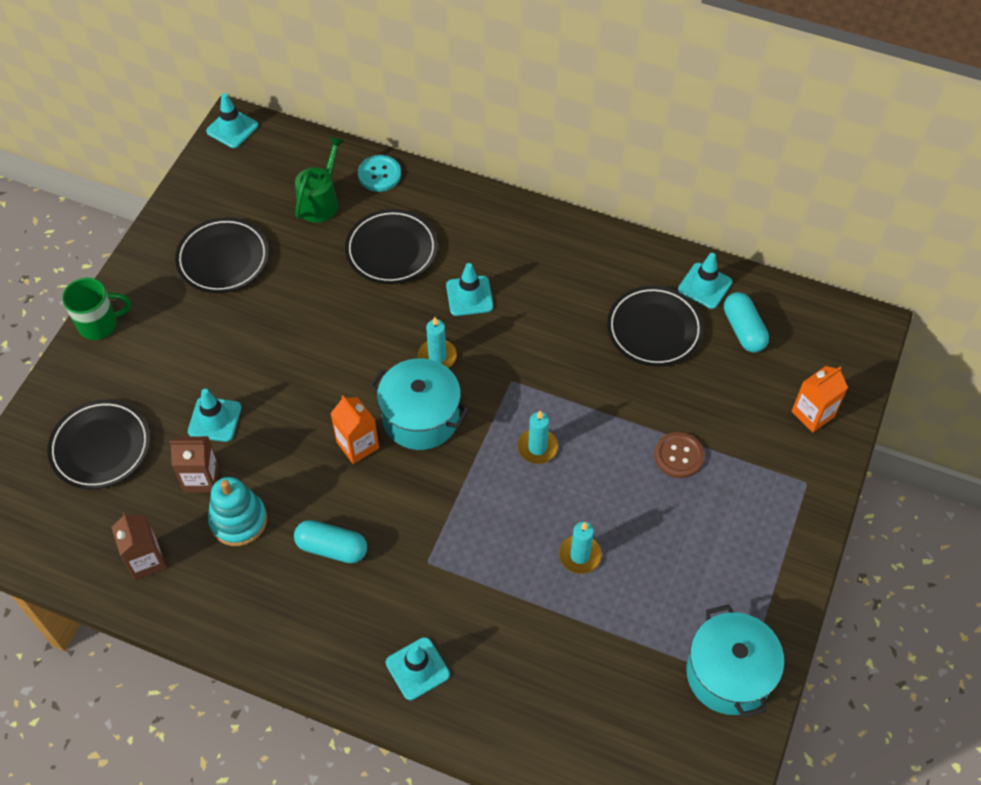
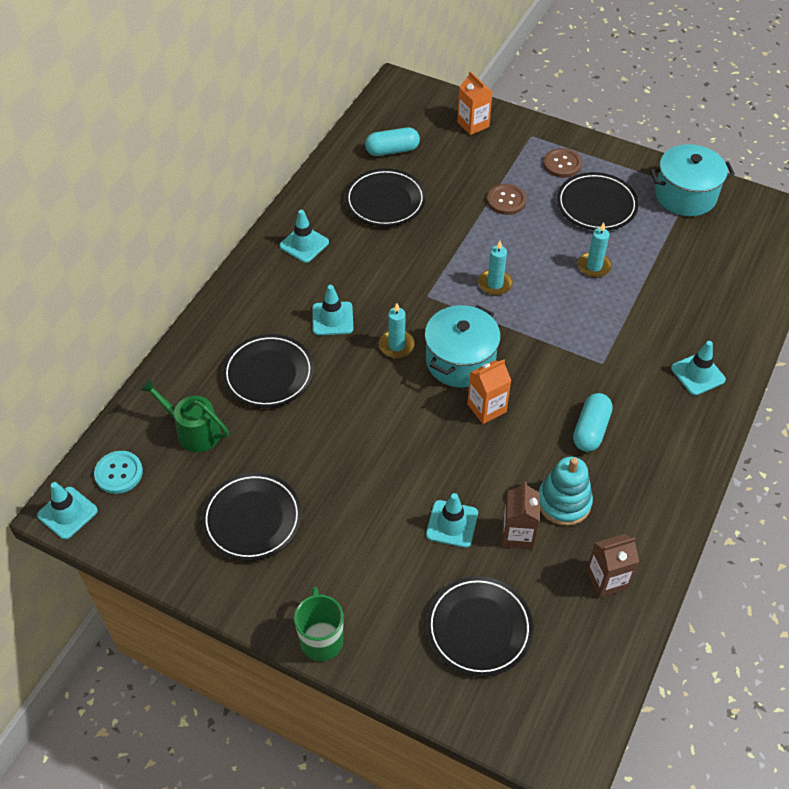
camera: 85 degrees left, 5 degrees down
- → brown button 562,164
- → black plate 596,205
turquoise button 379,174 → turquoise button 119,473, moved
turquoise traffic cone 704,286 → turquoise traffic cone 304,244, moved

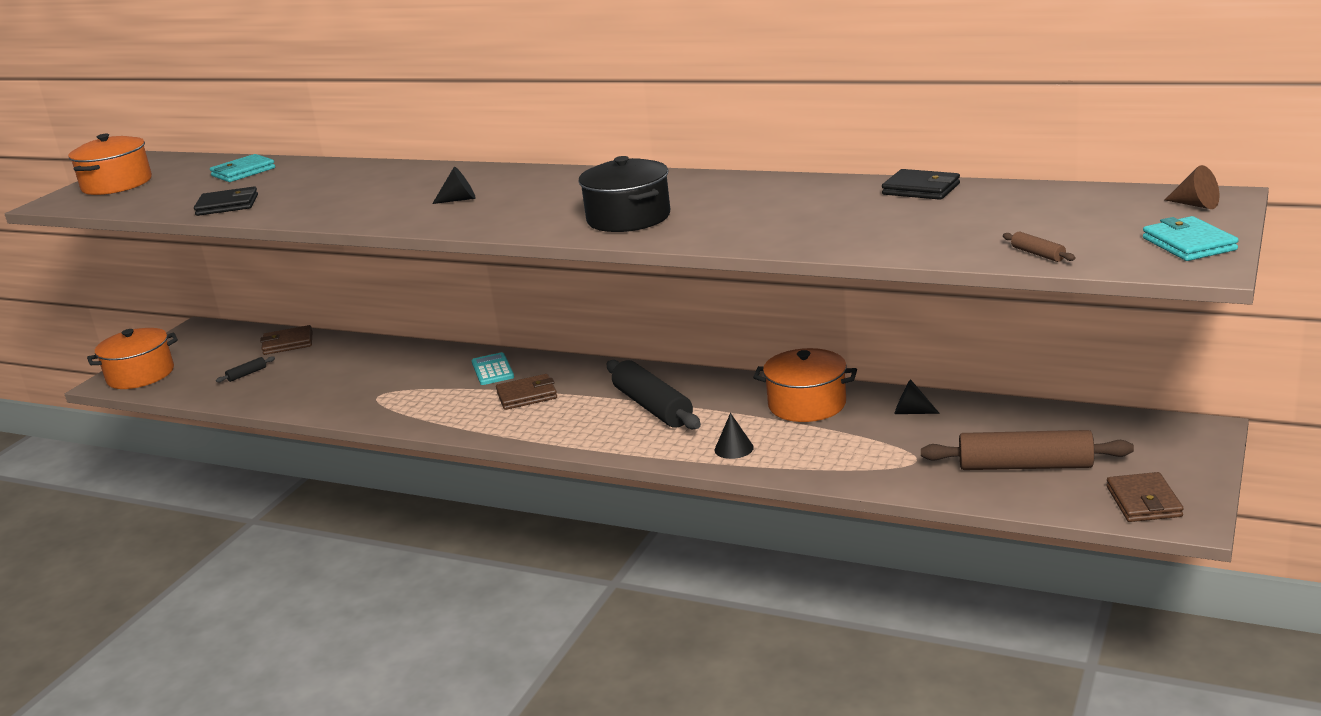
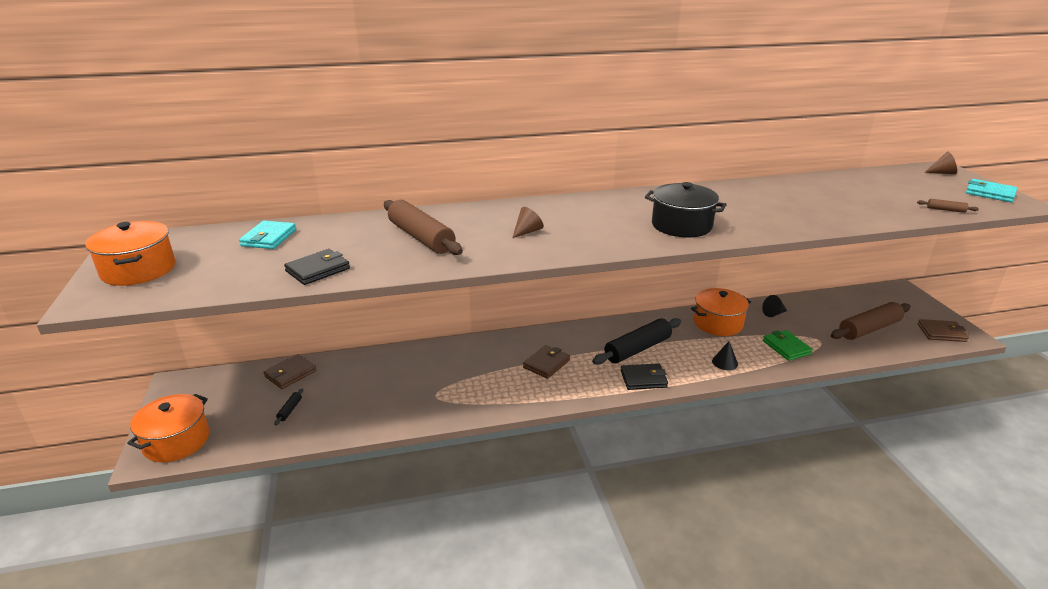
camera: 40 degrees left, 5 degrees up
turquoise calculator 492,370 → -
- → brown rolling pin 421,237
- → green wallet 786,347
black wallet 921,189 → black wallet 643,379, moved
black cone 459,200 → brown cone 527,232
black rolling pin 652,407 → black rolling pin 637,349, 60 degrees counterclockwise
brown wallet 1143,502 → brown wallet 941,333, 45 degrees counterclockwise

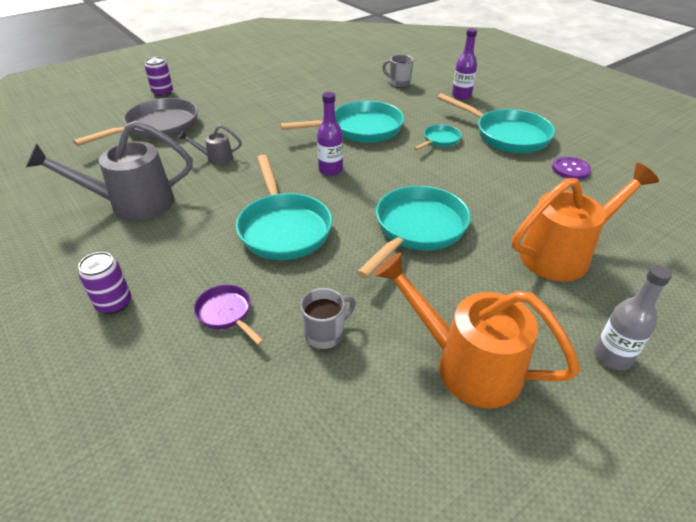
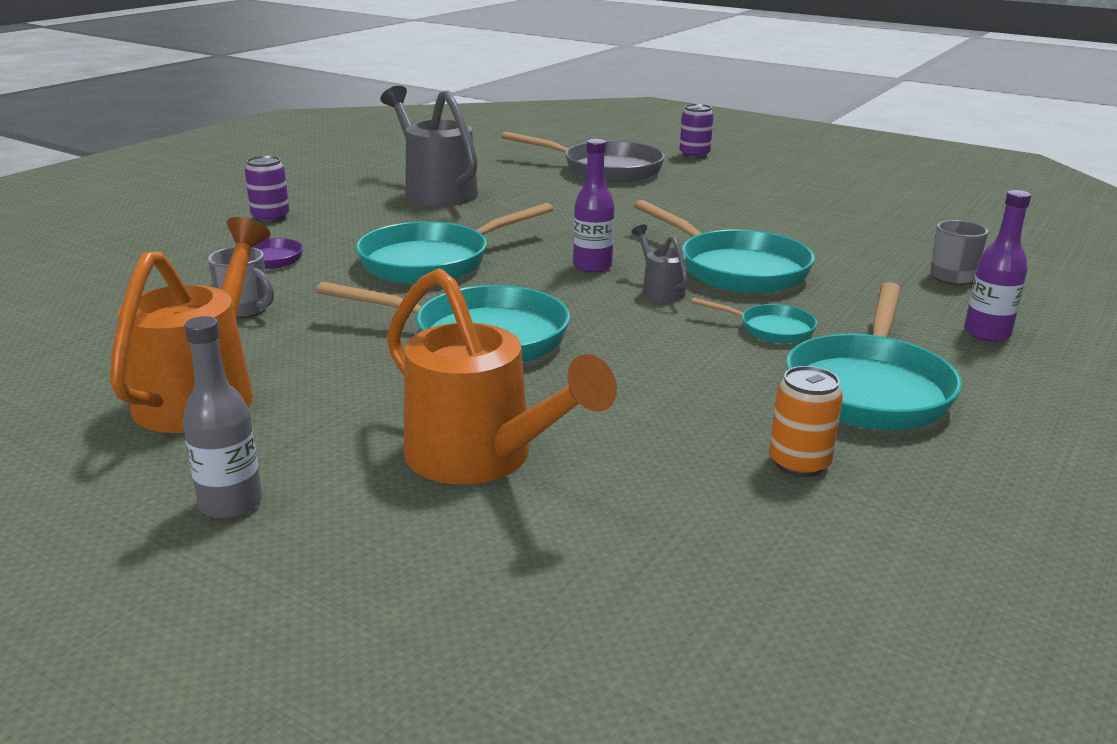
camera: 70 degrees right, 15 degrees down
grey watering can 215,158 → grey watering can 660,290, moved
purple button 570,169 → orange can 799,463

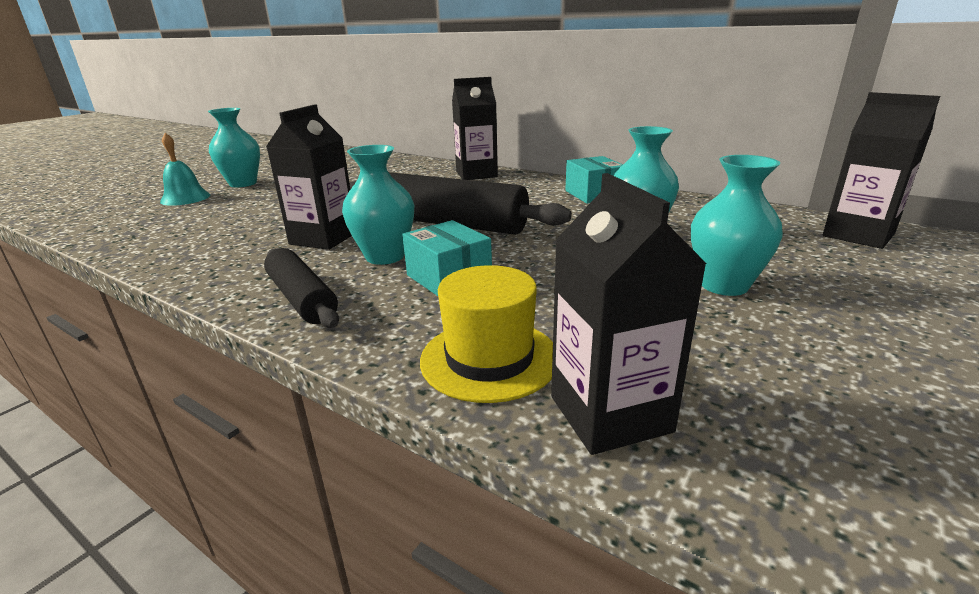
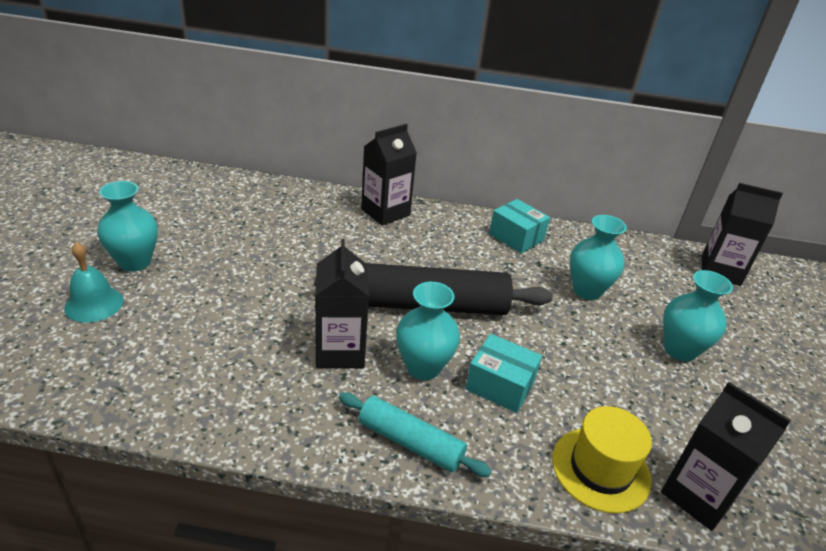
camera: 30 degrees left, 10 degrees up
black rolling pin 302,299 → turquoise rolling pin 410,442

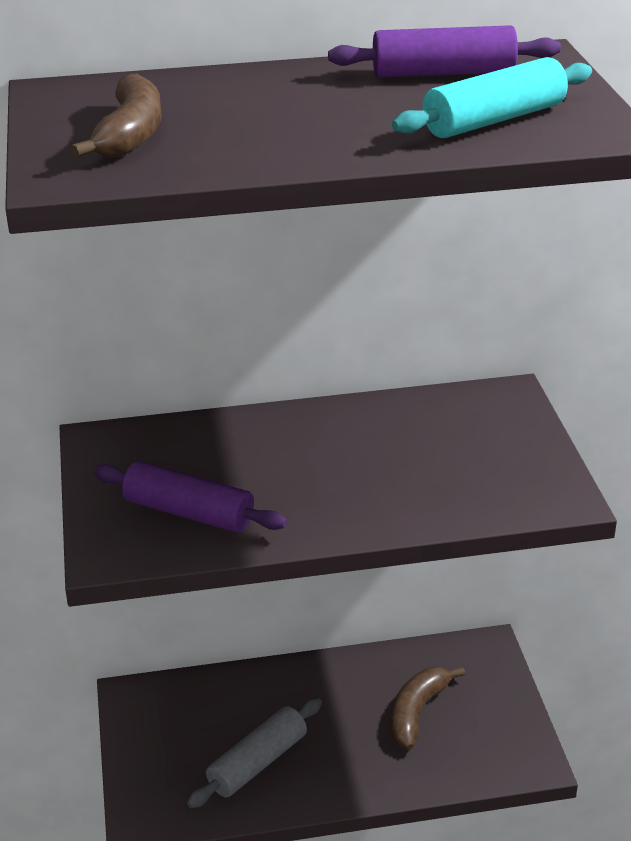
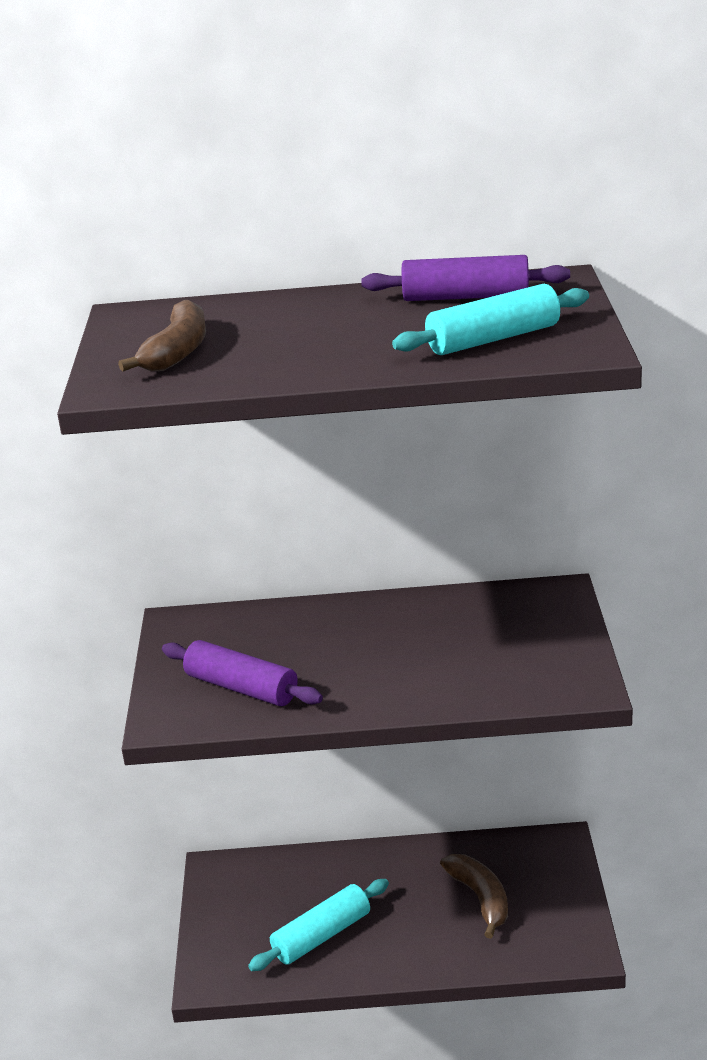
camera: 10 degrees right, 5 degrees down
grey rolling pin 257,763 → turquoise rolling pin 322,936
brown banana 417,712 → brown banana 480,898, 120 degrees clockwise

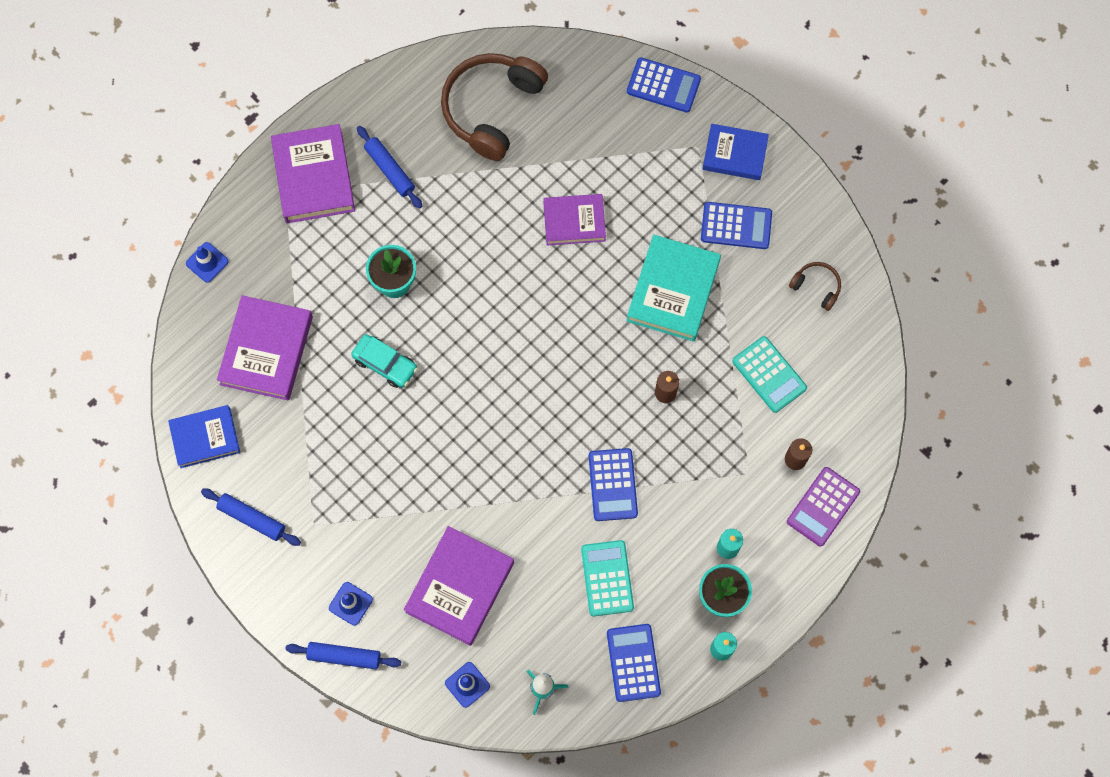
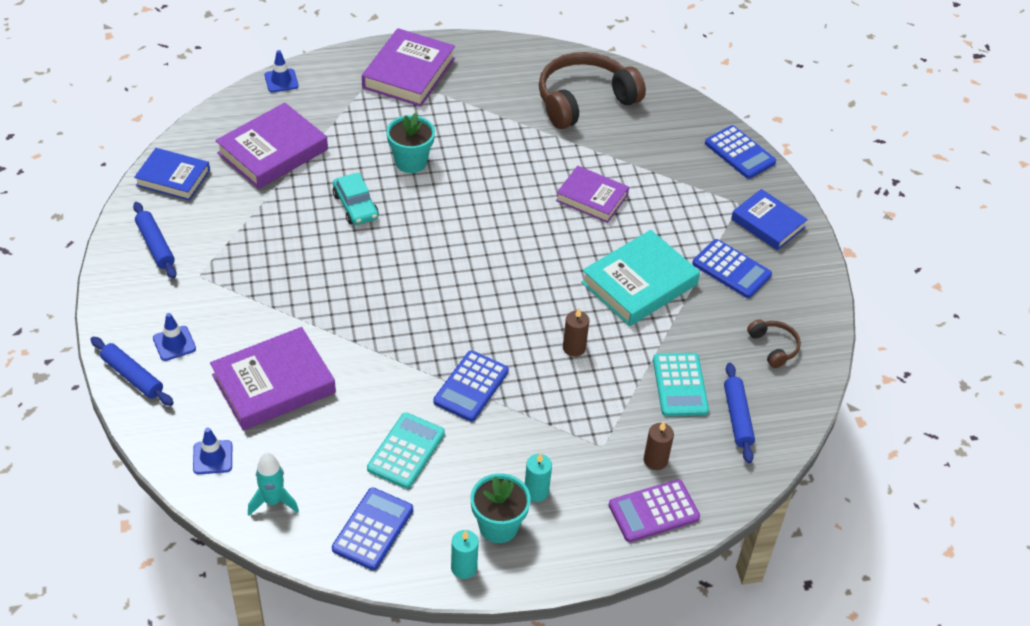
camera: 30 degrees right, 25 degrees down
blue rolling pin 390,170 → blue rolling pin 737,417, moved

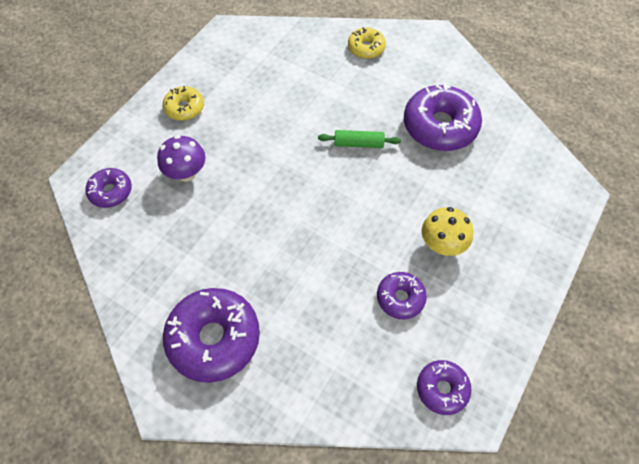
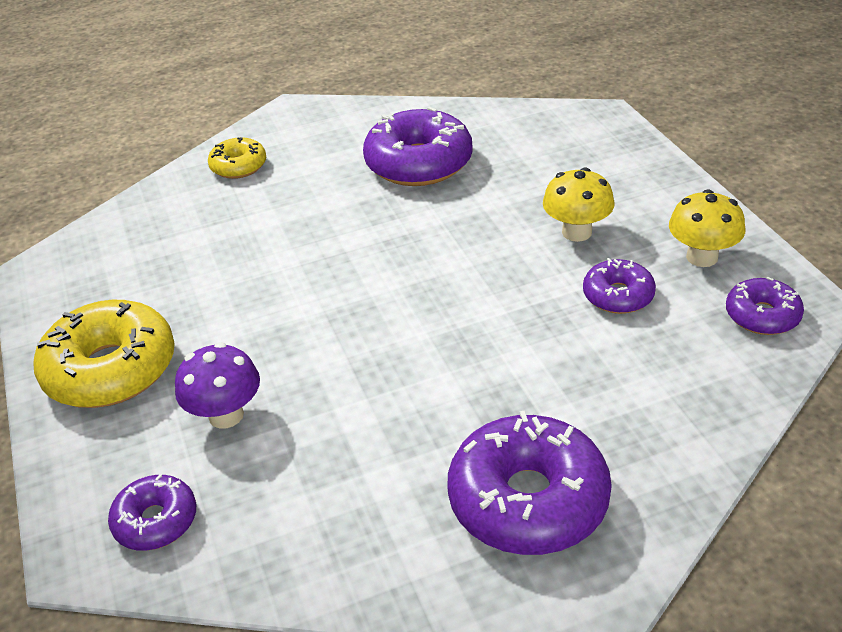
camera: 50 degrees left, 20 degrees down
green rolling pin 358,144 → -
- → yellow mushroom 702,257
yellow donut 184,108 → yellow donut 111,369, x1.84

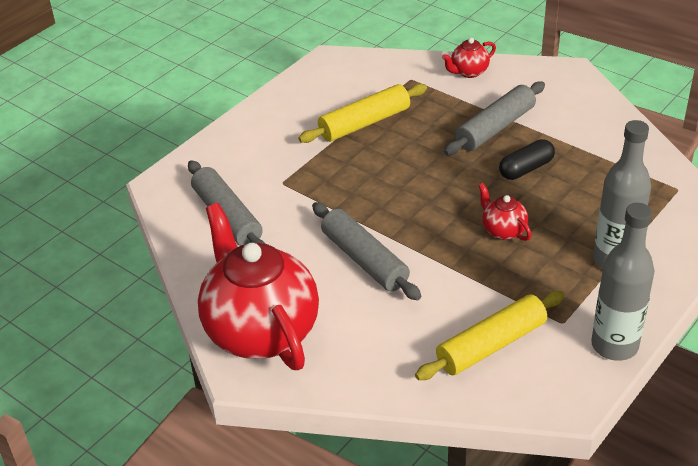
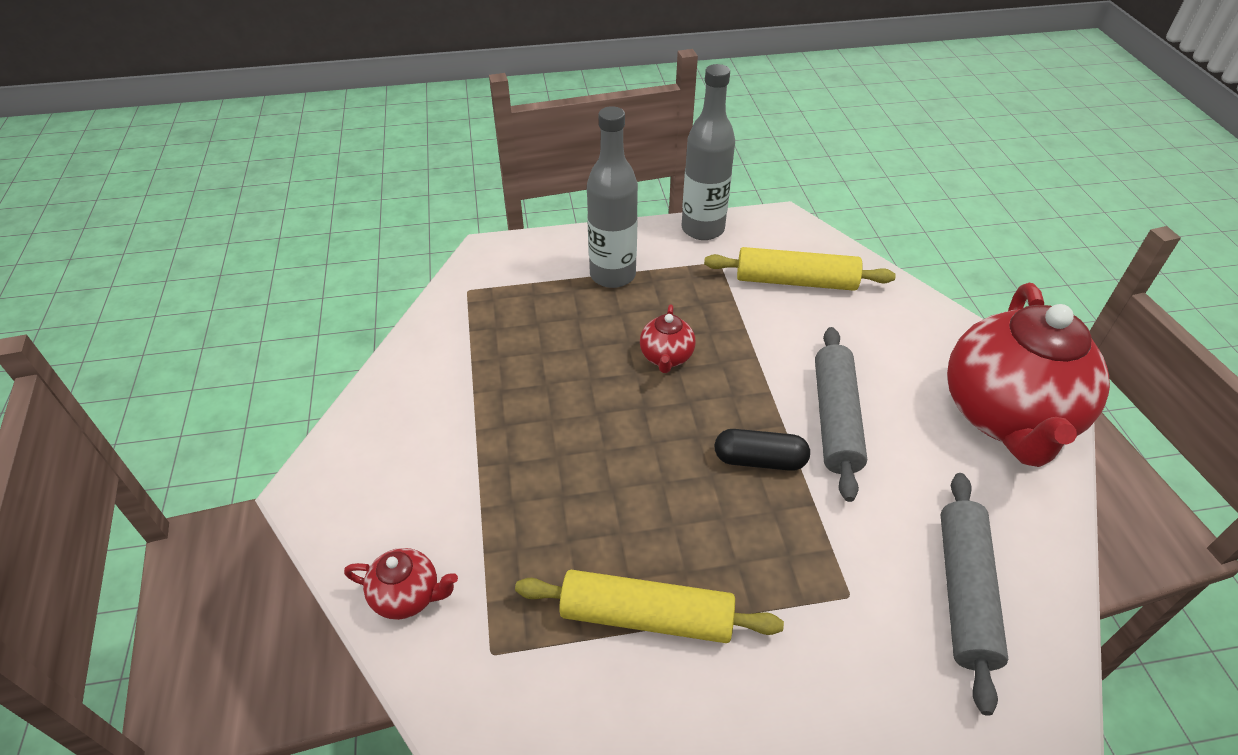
camera: 140 degrees left, 5 degrees up
grey rolling pin 495,128 → -
black capsule 526,169 → black capsule 759,460, moved

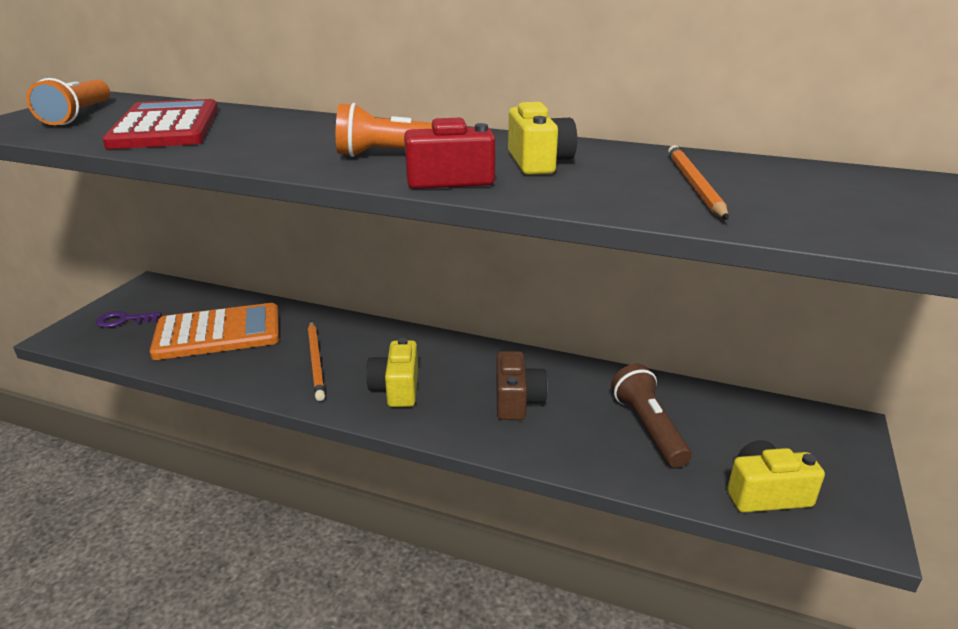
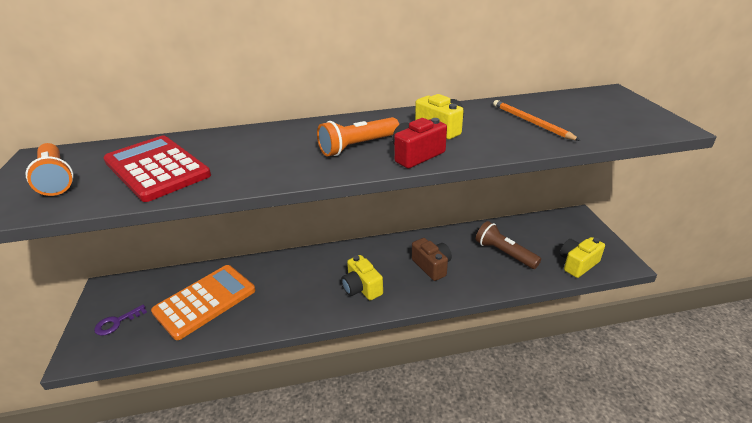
camera: 30 degrees left, 5 degrees up
orange pencil 316,362 → -

